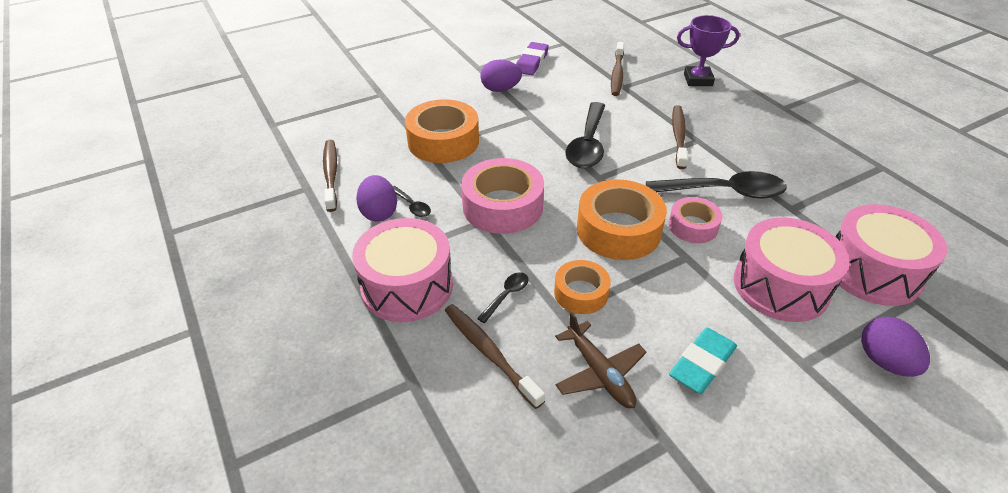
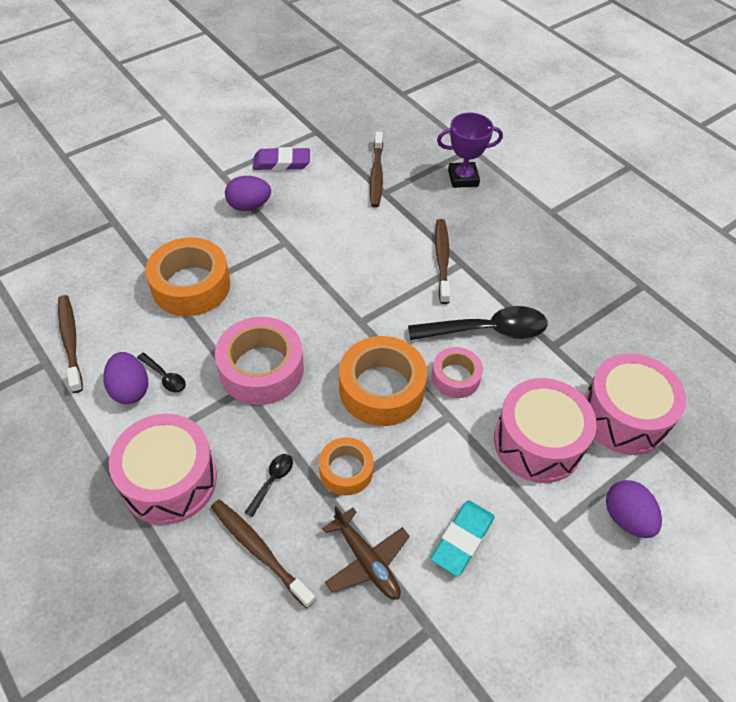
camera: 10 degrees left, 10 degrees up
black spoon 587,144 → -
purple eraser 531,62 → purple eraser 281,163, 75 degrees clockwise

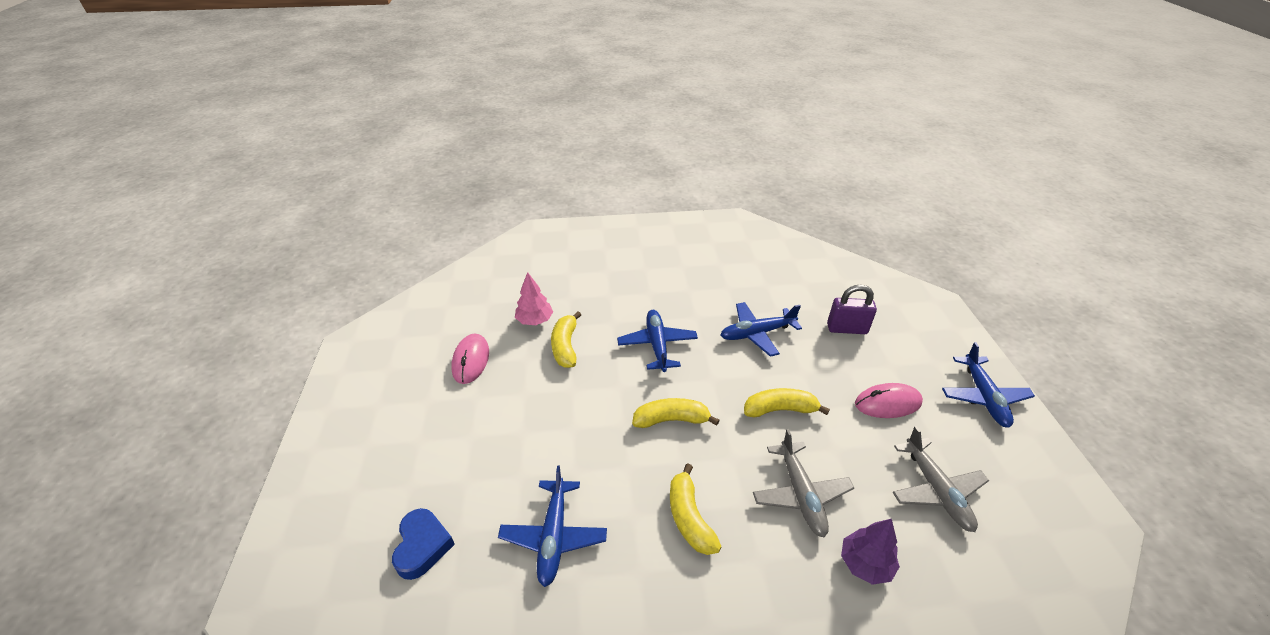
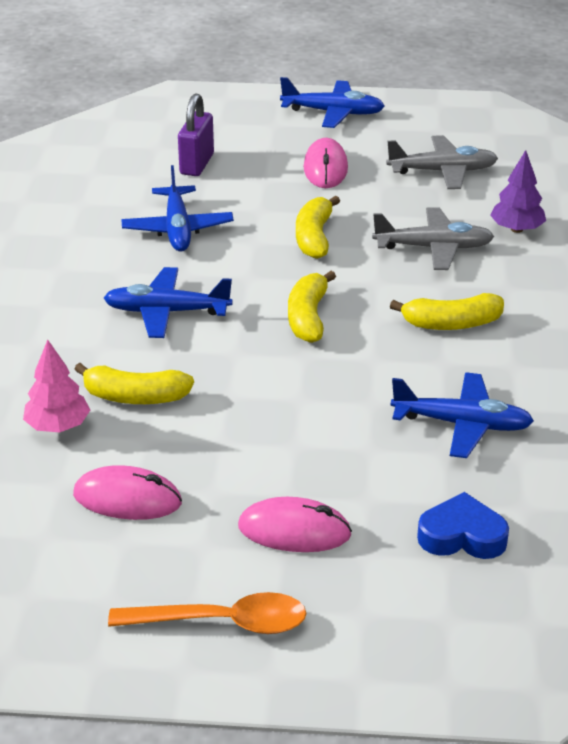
camera: 80 degrees left, 5 degrees down
- → orange spoon 222,622
- → pink mouse 294,531

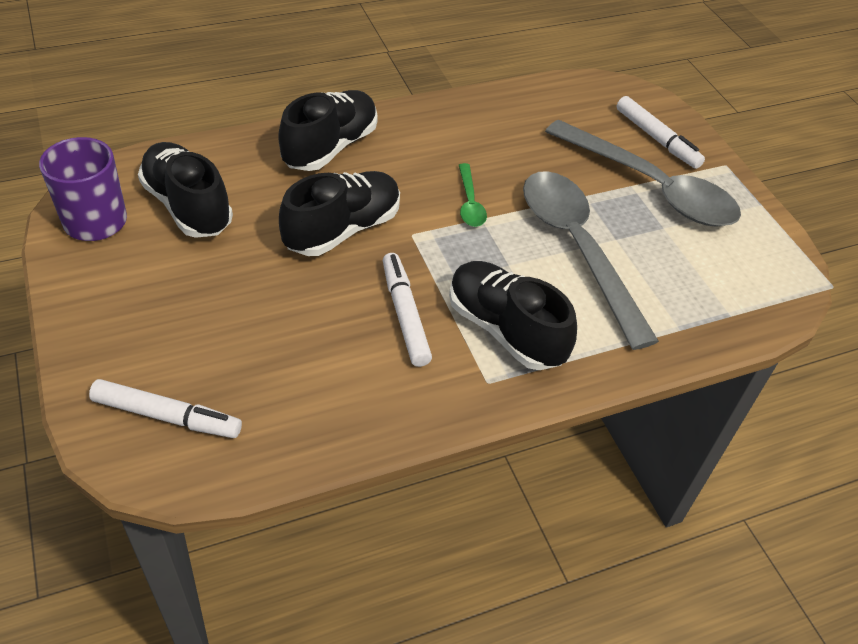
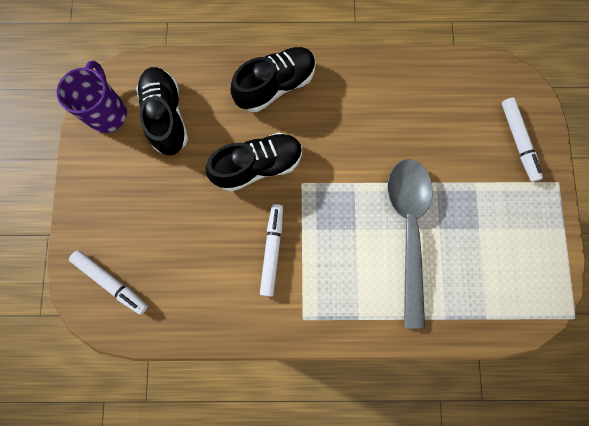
camera: 25 degrees right, 30 degrees up
black shoe 505,330 → -
green spoon 469,203 → -
grey spoon 650,187 → -

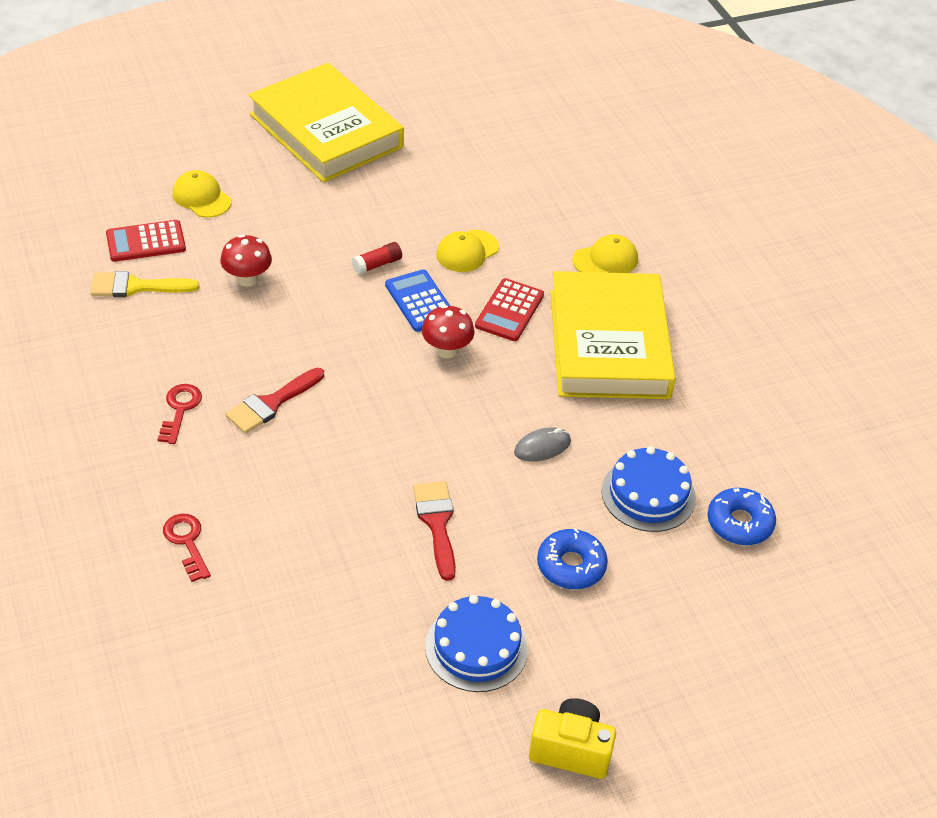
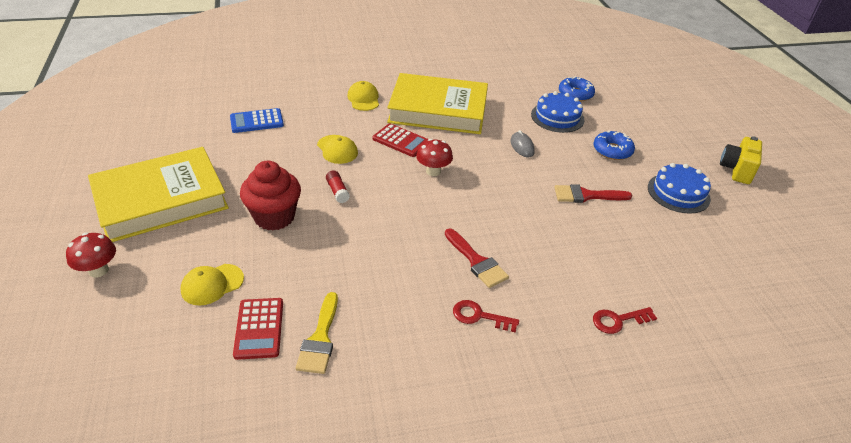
camera: 80 degrees left, 5 degrees down
- → red cupcake 274,217
red mushroom 247,279 → red mushroom 98,270, moved
blue calculator 420,301 → blue calculator 256,121, moved

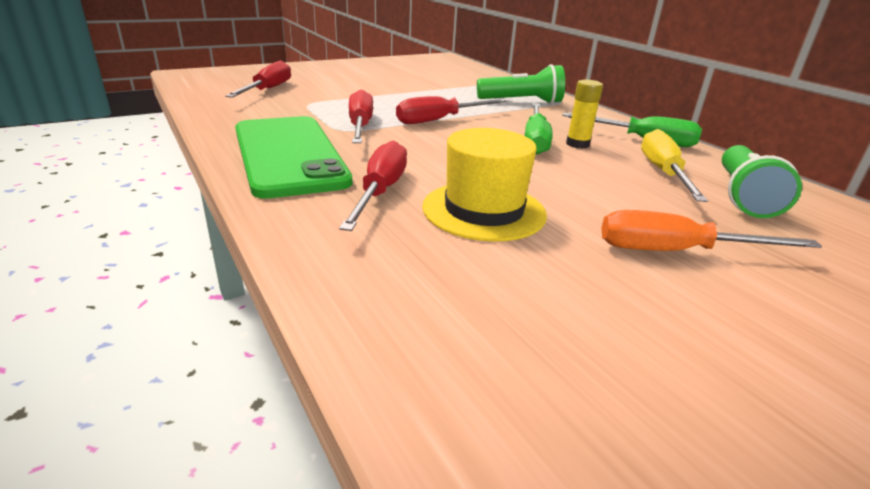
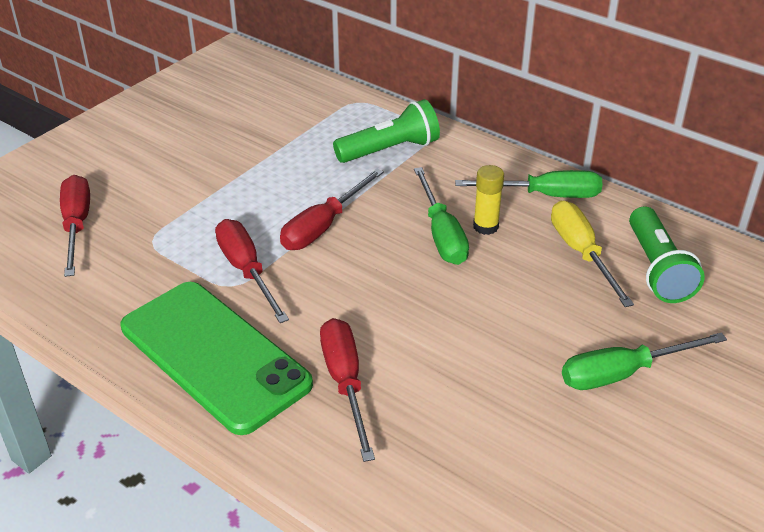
camera: 20 degrees left, 10 degrees up
yellow hat 484,210 → -
orange screwdriver 676,251 → green screwdriver 622,373

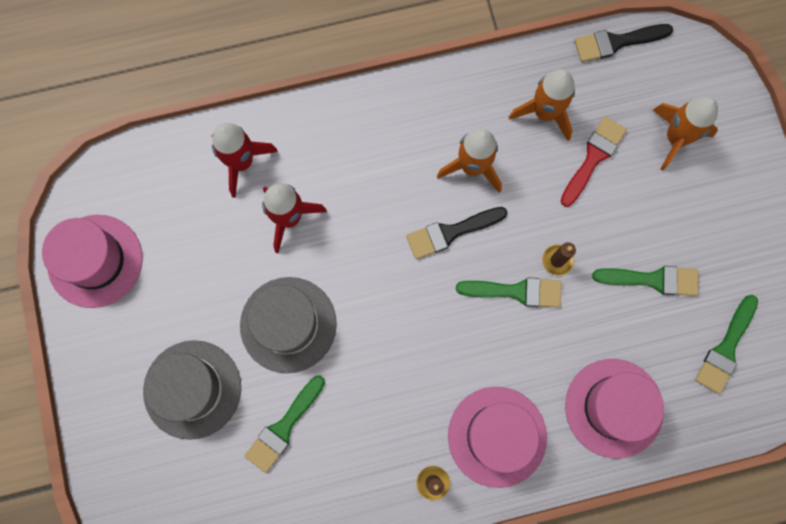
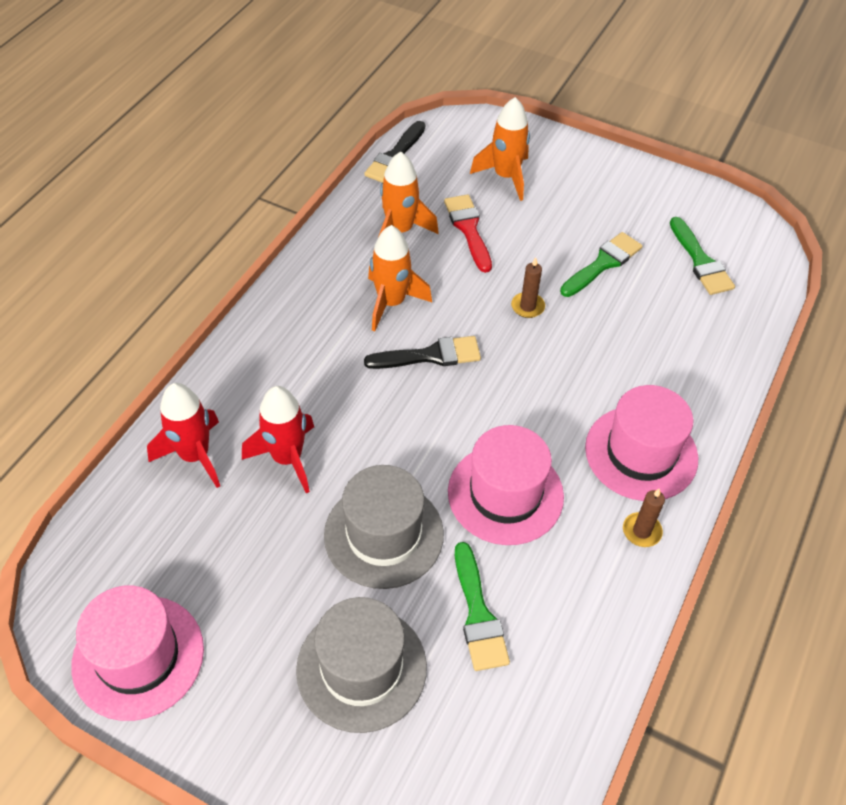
camera: 50 degrees left, 25 degrees down
green brush 516,291 → -
pink hat 613,408 → pink hat 505,494, moved
black brush 451,232 → black brush 430,355, 120 degrees counterclockwise

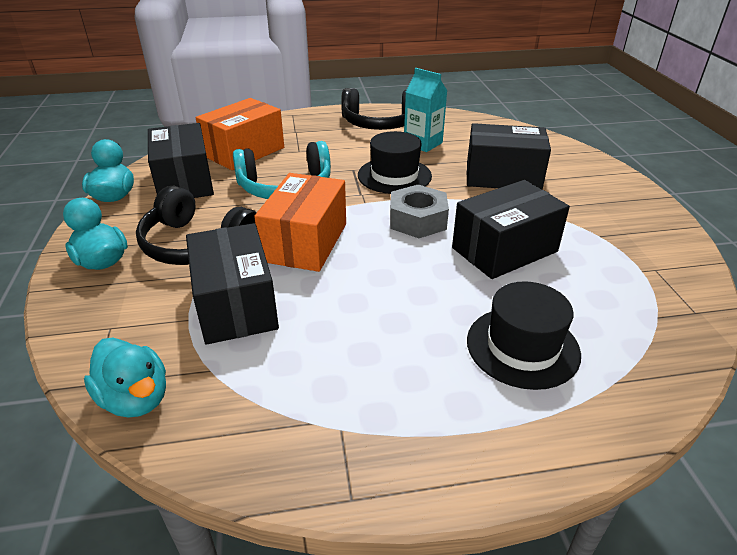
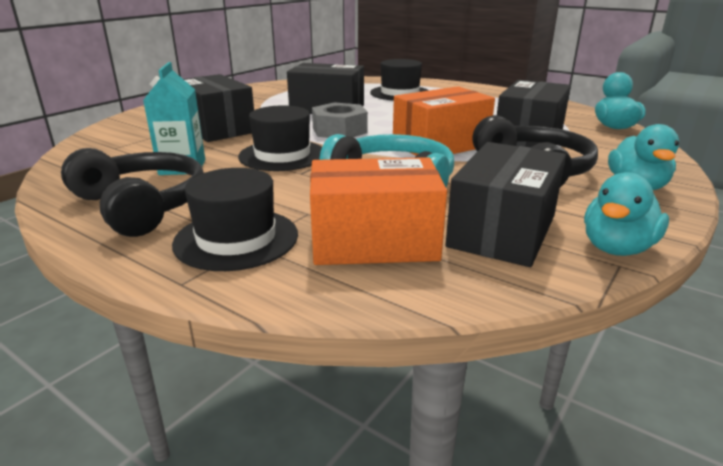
camera: 135 degrees left, 10 degrees down
- → black hat 236,239

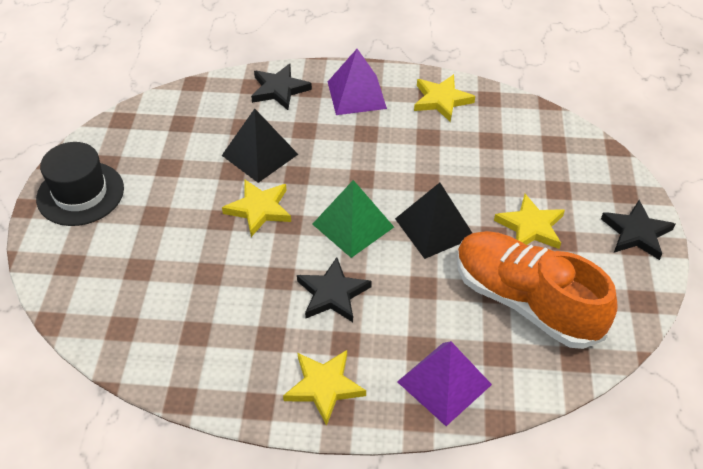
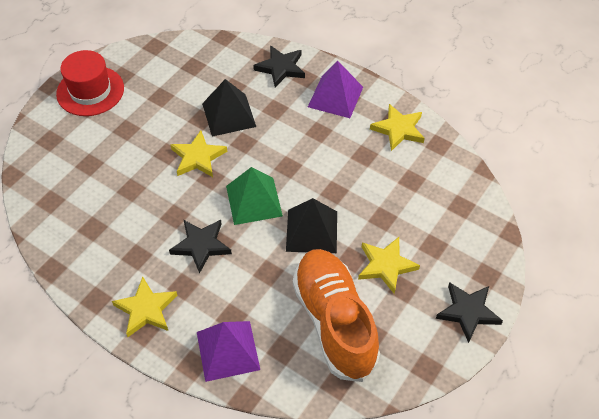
camera: 30 degrees right, 5 degrees up
black hat 80,193 → red hat 90,91

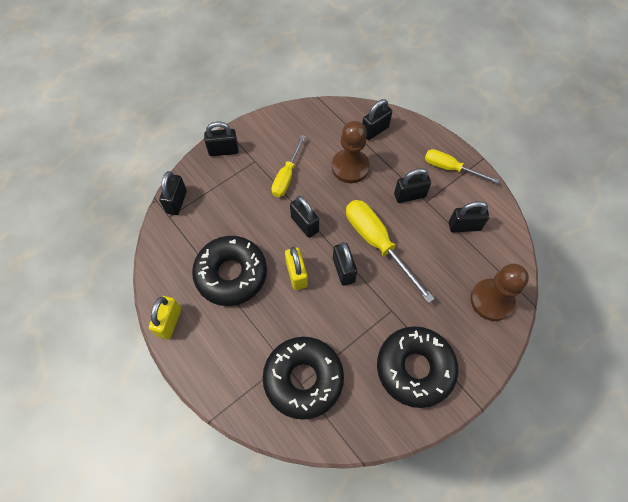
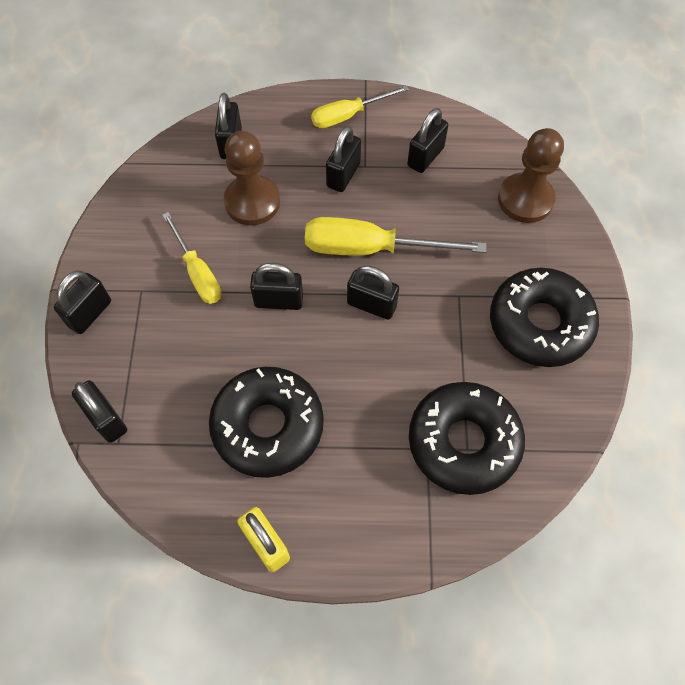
camera: 50 degrees left, 0 degrees up
yellow padlock 296,274 → -

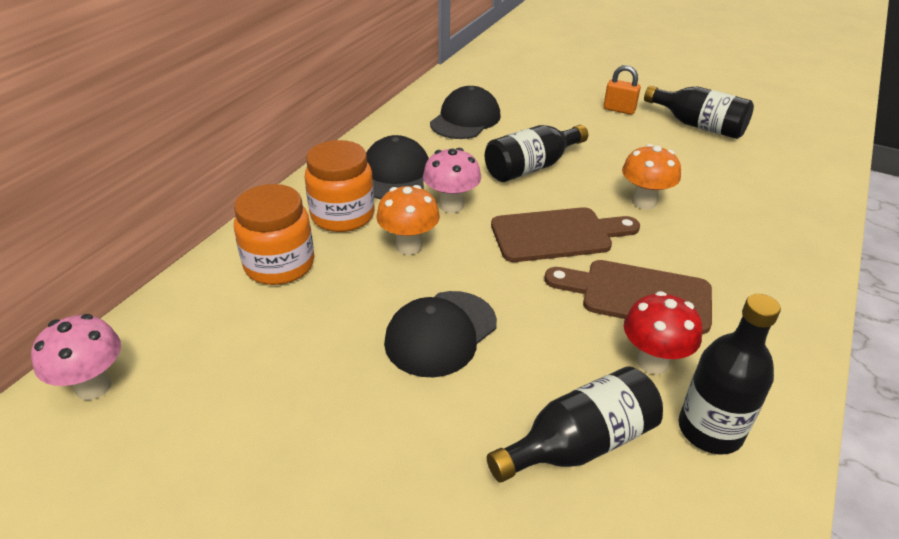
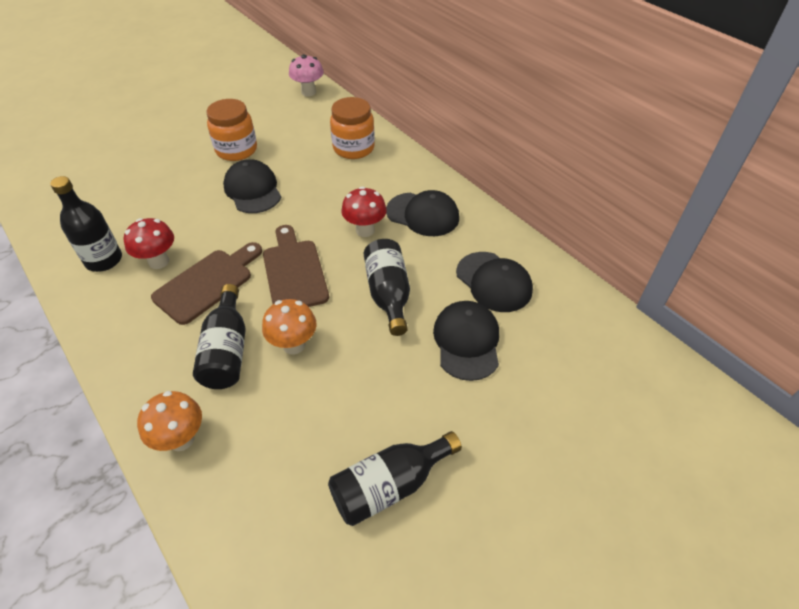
camera: 115 degrees right, 10 degrees up
orange padlock 619,109 → -
- → black cap 467,341
orange jar 342,215 → orange jar 236,150, moved
orange mushroom 409,246 → orange mushroom 181,439, moved
black bottle 579,444 → black bottle 227,351, moved
pink mushroom 451,206 → red mushroom 365,230
brown cutting board 557,235 → brown cutting board 294,271, 150 degrees clockwise

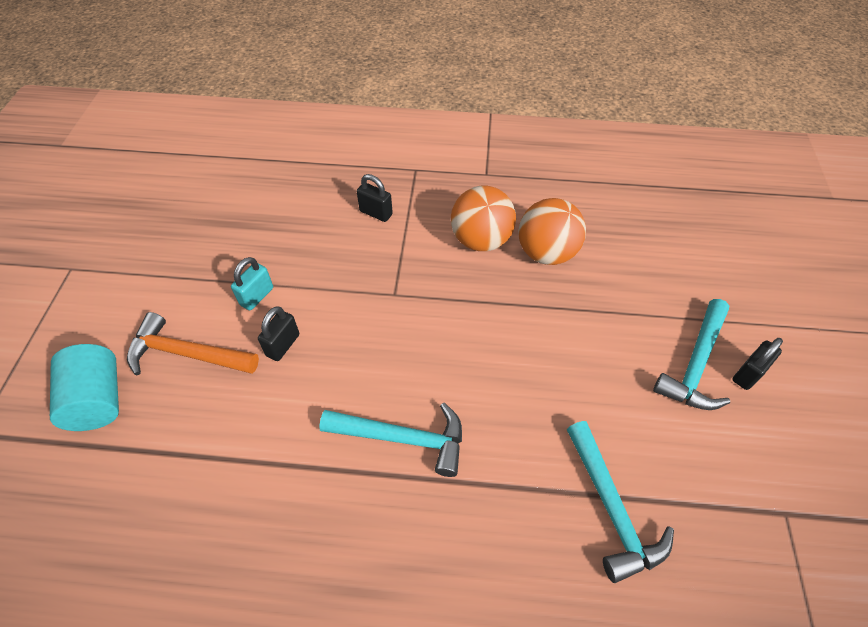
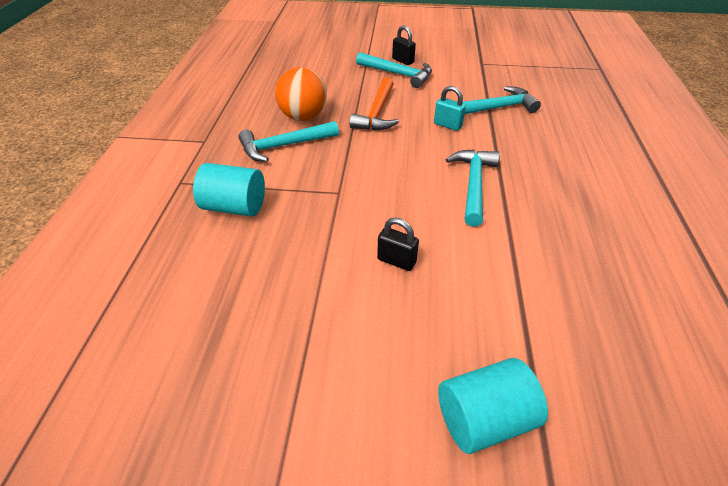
camera: 90 degrees left, 10 degrees down
orange hammer 187,353 → orange hammer 377,113, moved
turquoise padlock 257,296 → turquoise padlock 447,125, moved
black padlock 376,213 → turquoise cylinder 234,207
orange ball 481,240 → turquoise hammer 284,146

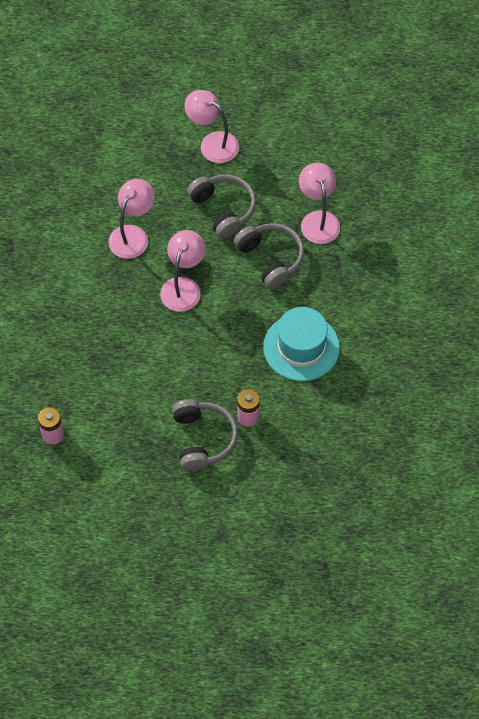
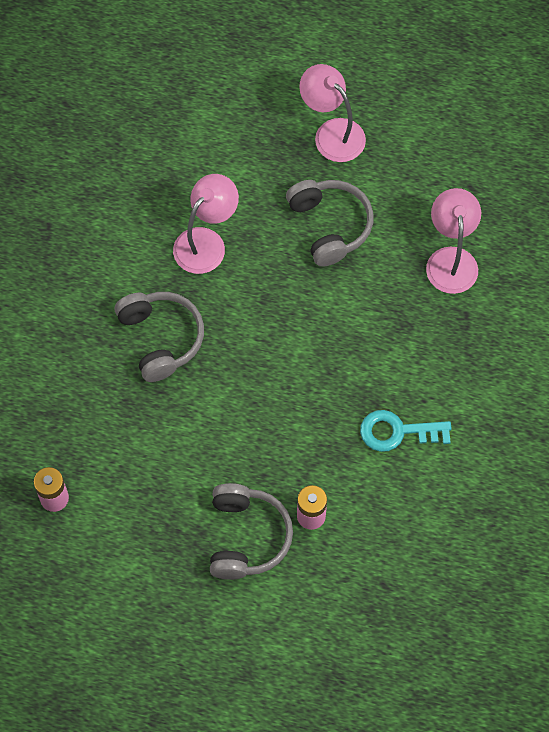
camera: 10 degrees right, 5 degrees up
pink lamp 183,286 → -
grey headphones 271,259 → grey headphones 161,338, moved
turquoise hat 301,347 → turquoise key 397,432

